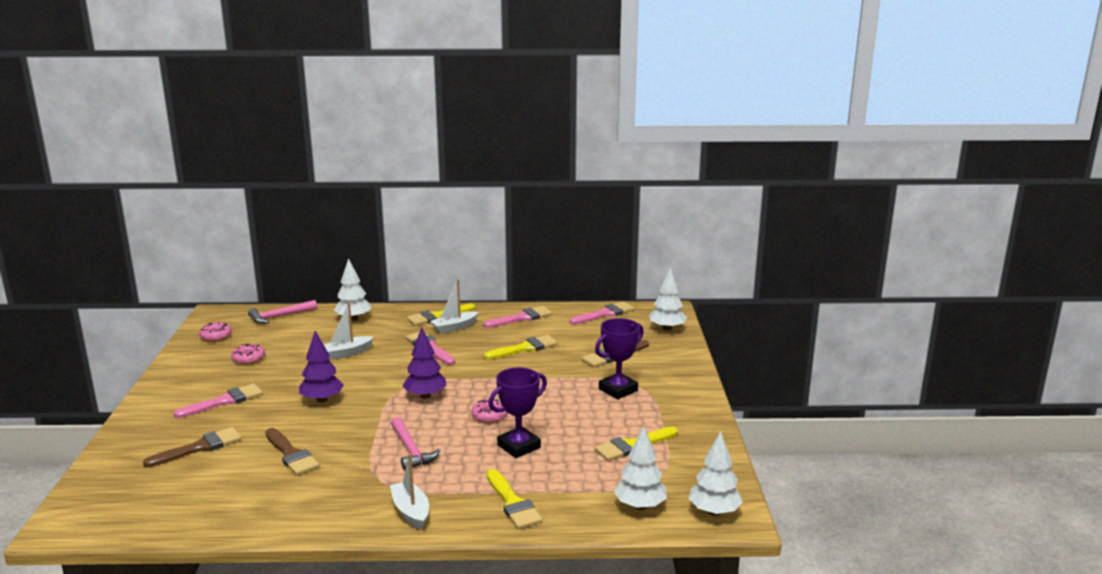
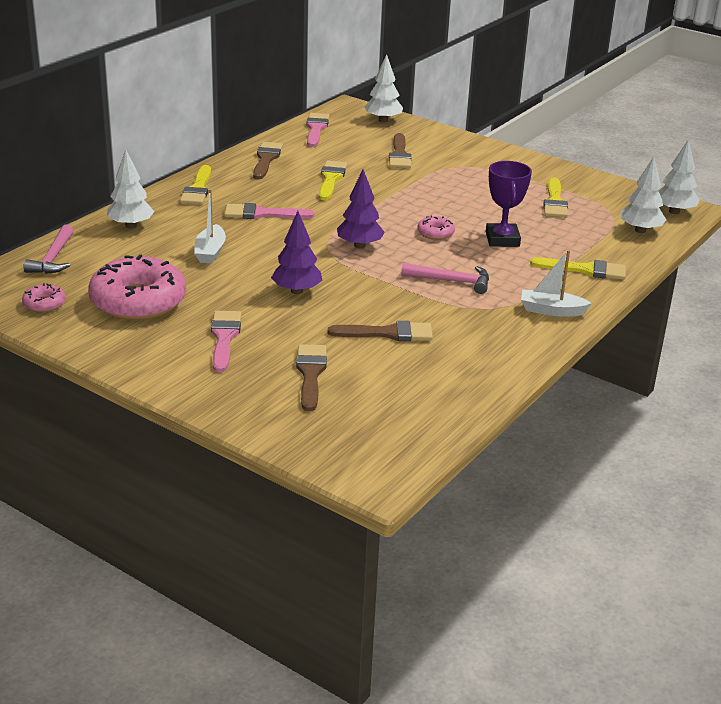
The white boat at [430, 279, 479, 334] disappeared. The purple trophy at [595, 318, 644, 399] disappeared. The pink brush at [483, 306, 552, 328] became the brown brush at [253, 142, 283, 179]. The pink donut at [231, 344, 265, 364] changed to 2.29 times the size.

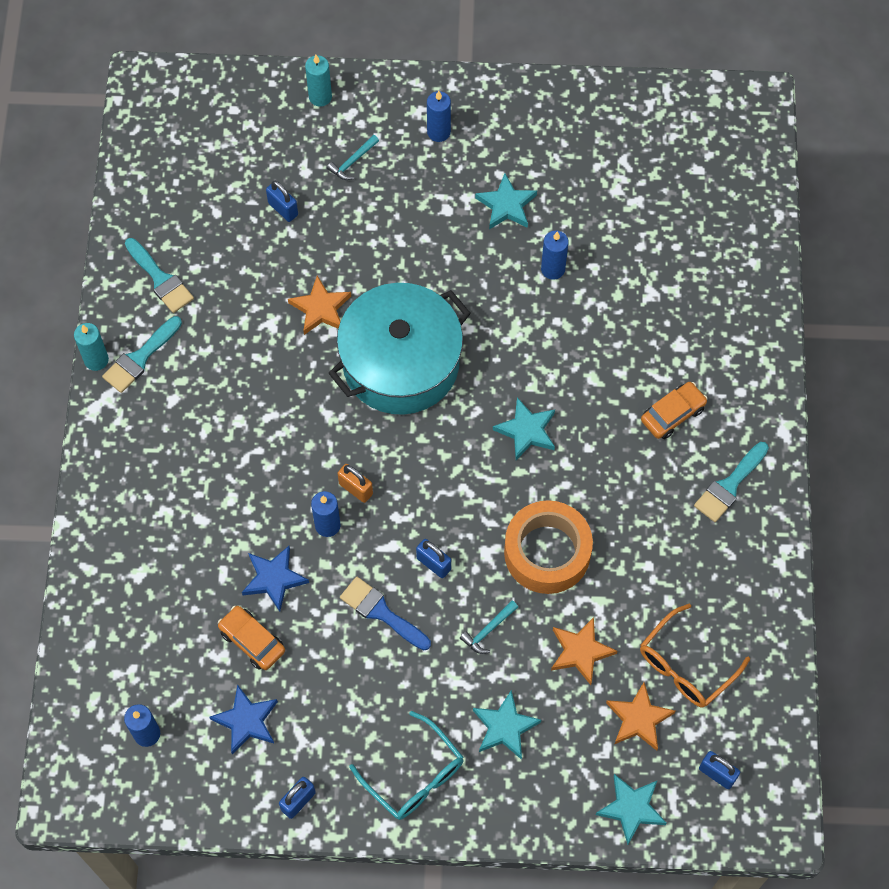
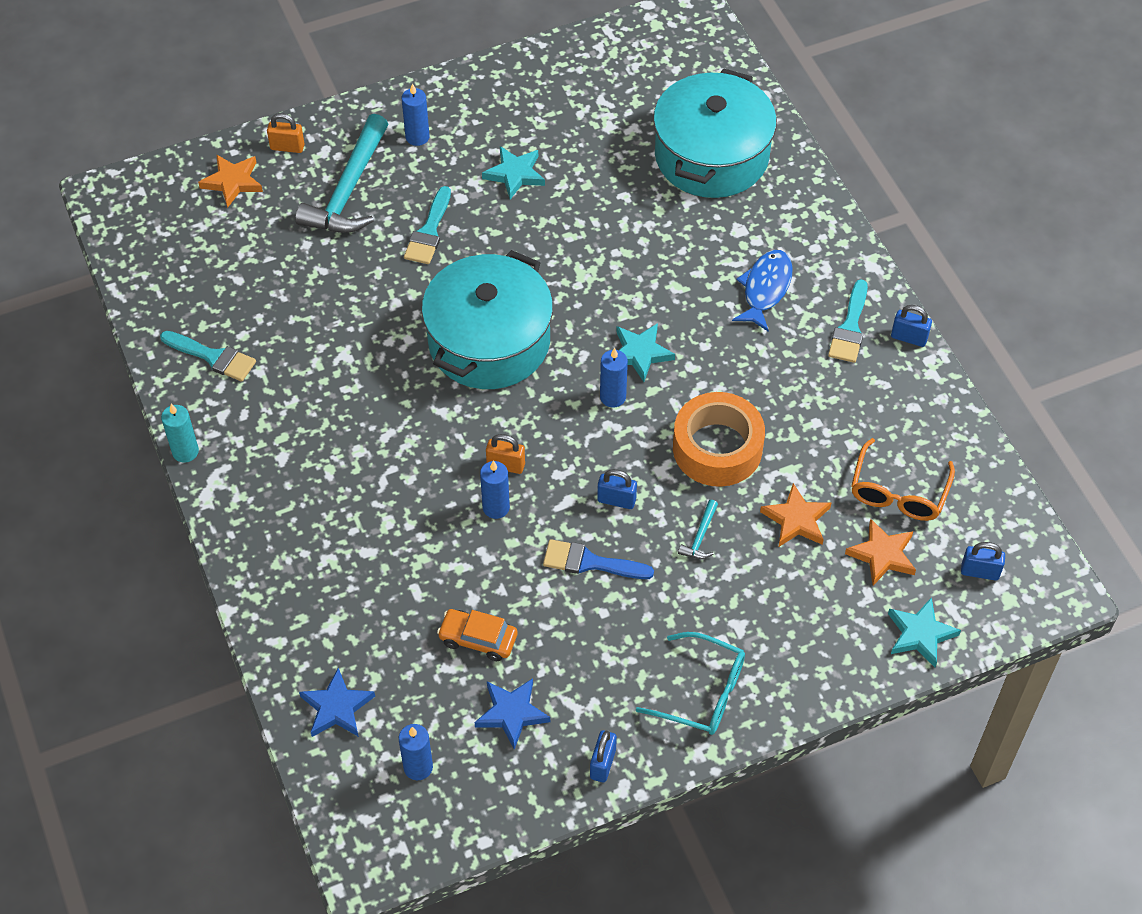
The turquoise star at [473, 690, 541, 760] disappeared. The turquoise pot at [653, 68, 777, 198] appeared. The turquoise brush moved from [102, 316, 182, 393] to [404, 186, 451, 264]. The blue star moved from [242, 546, 309, 611] to [299, 668, 375, 737]. The blue padlock moved from [266, 181, 298, 222] to [891, 305, 932, 347]. The orange star moved from [288, 276, 351, 335] to [198, 154, 263, 208]. The blue candle moved from [541, 231, 568, 280] to [600, 348, 628, 408]. The turquoise candle at [305, 55, 332, 107] was replaced by the orange padlock at [267, 113, 305, 153]. The orange car at [641, 382, 708, 439] was replaced by the blue fish at [732, 250, 793, 332]. The turquoise hammer at [327, 135, 379, 180] changed to 2.43 times the size.

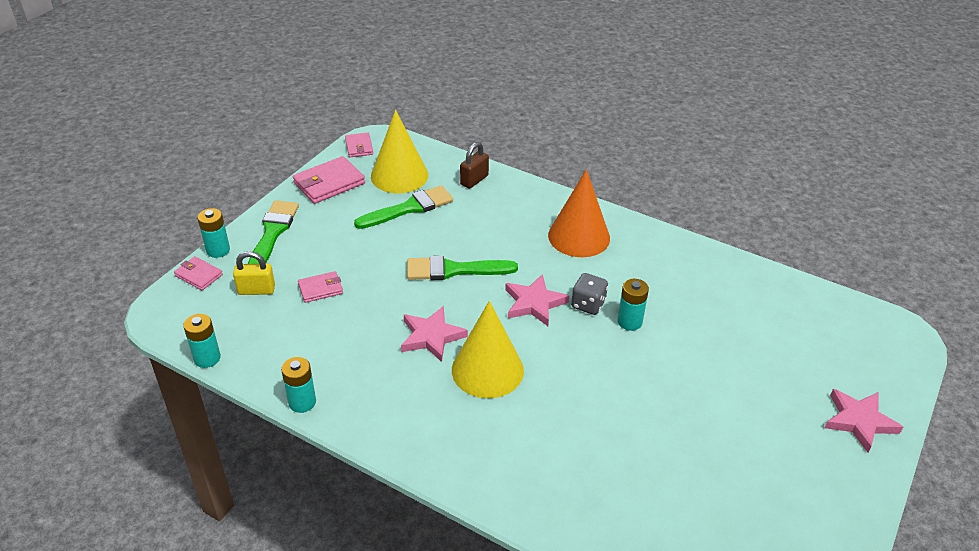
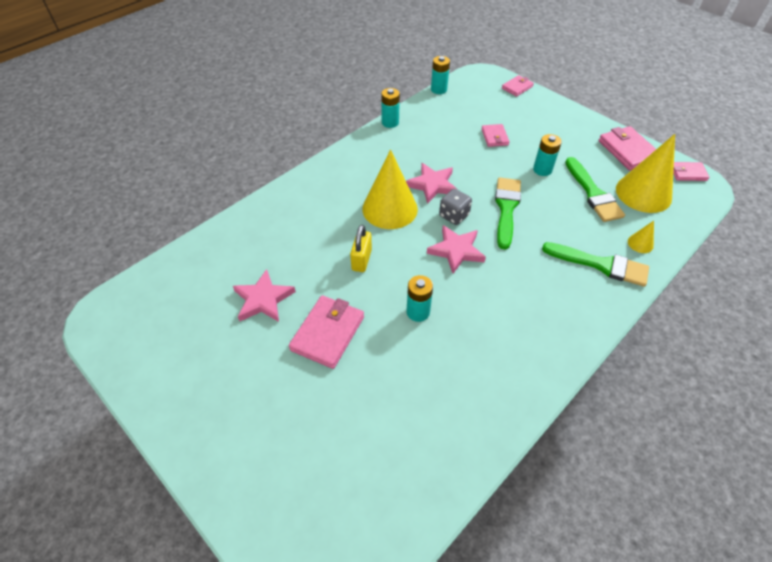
The orange cone at [548, 169, 610, 257] disappeared. The pink wallet at [289, 295, 364, 369] appeared. The turquoise battery moved from [198, 208, 230, 258] to [533, 134, 562, 176]. The yellow padlock moved from [233, 251, 275, 295] to [350, 225, 372, 272]. The green brush moved from [248, 200, 299, 264] to [542, 242, 649, 287]. The grey dice moved from [571, 273, 608, 315] to [439, 189, 472, 225]. The pink star moved from [824, 389, 903, 452] to [233, 269, 296, 322]. The brown padlock at [460, 142, 489, 189] was replaced by the yellow cone at [628, 221, 654, 253].

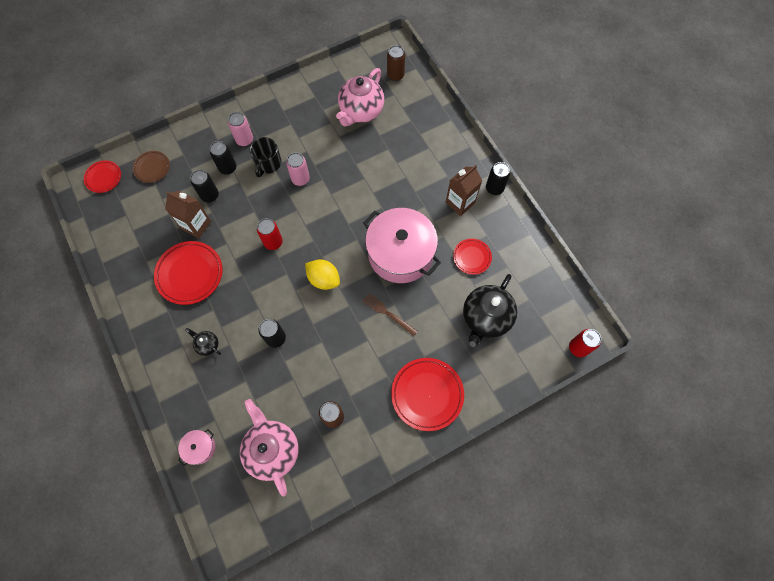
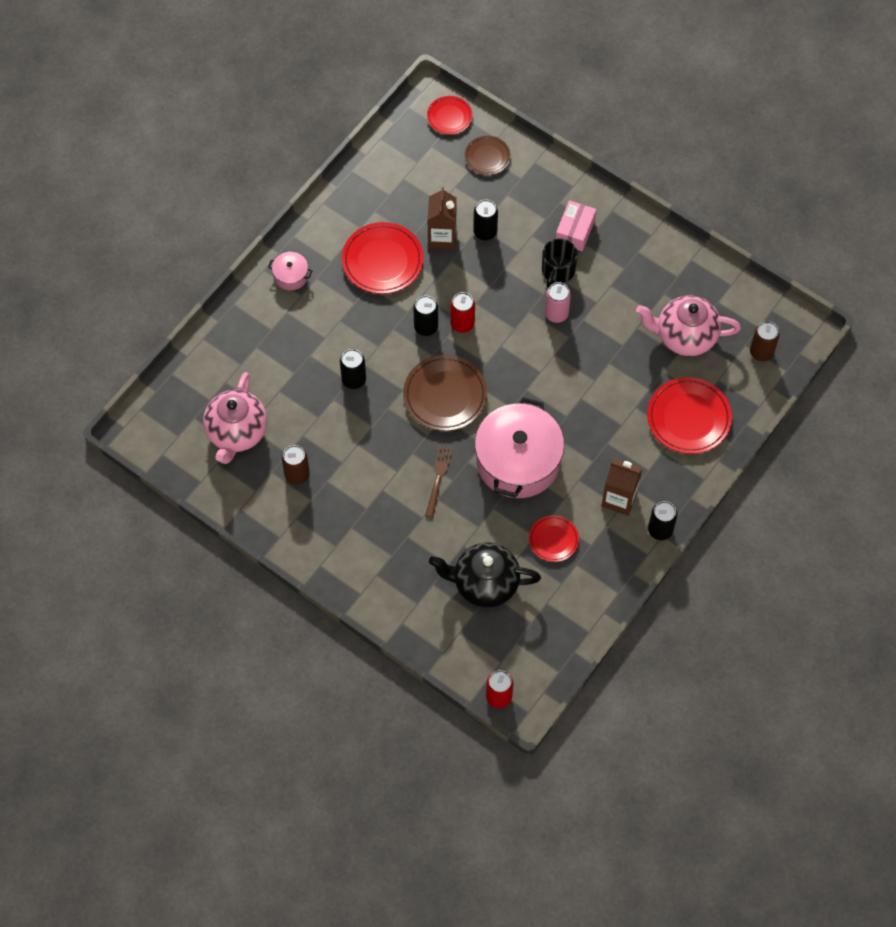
The black teapot at [185, 328, 221, 356] disappeared. The pink pot moved from [178, 429, 215, 466] to [268, 252, 312, 290]. The black can moved from [210, 141, 236, 175] to [413, 296, 438, 336]. The red plate moved from [391, 358, 464, 431] to [647, 377, 732, 454]. The pink can at [228, 112, 253, 146] was replaced by the pink box at [556, 201, 596, 251]. The yellow lemon at [305, 259, 340, 290] was replaced by the brown plate at [403, 355, 487, 431]. The pink teapot at [240, 399, 299, 496] turned 150 degrees clockwise. The black mug at [250, 137, 281, 177] turned 60 degrees counterclockwise.

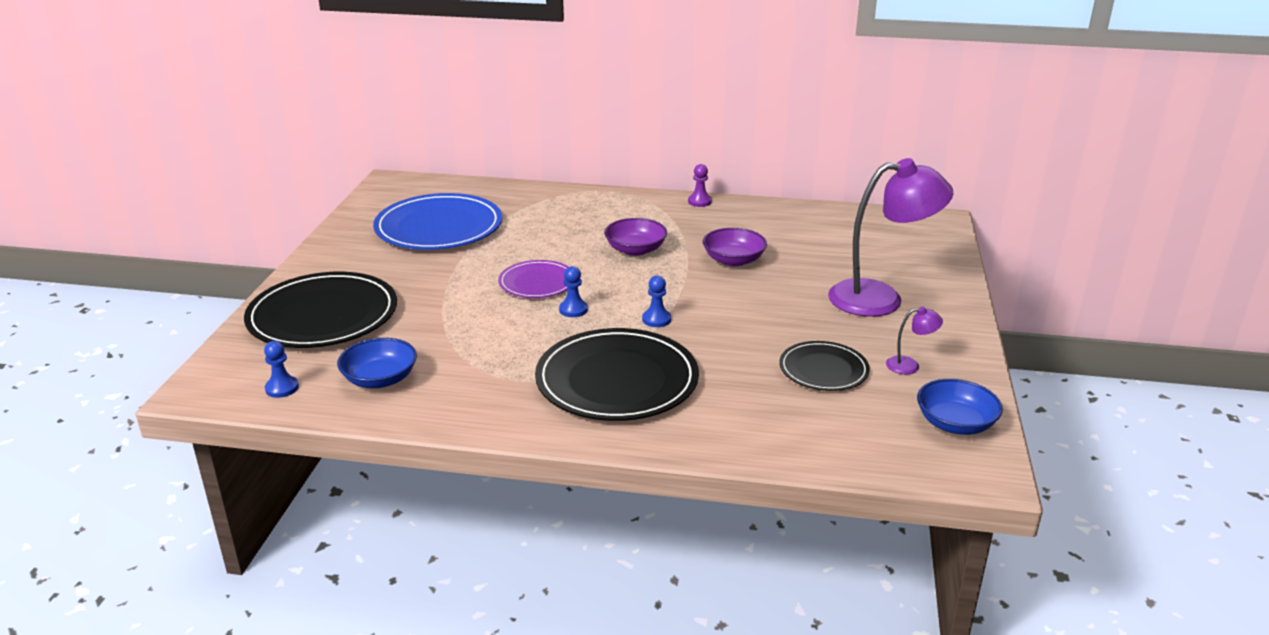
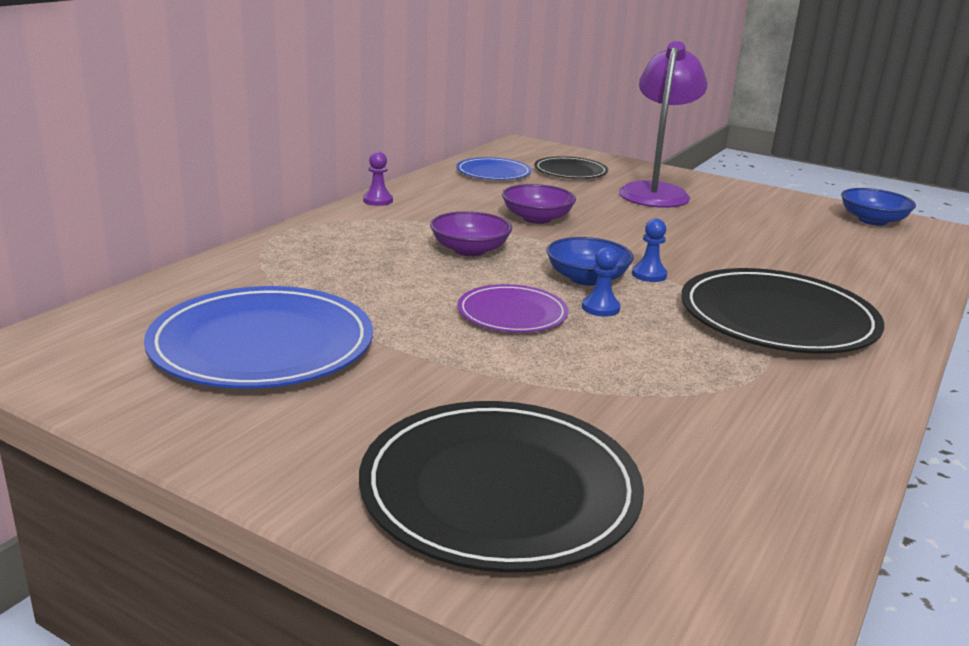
The blue pawn at [264, 341, 299, 398] disappeared. The purple lamp at [886, 307, 943, 374] disappeared. The blue plate at [456, 157, 532, 180] appeared. The blue bowl moved from [337, 338, 417, 388] to [547, 237, 634, 286]. The black plate moved from [779, 341, 870, 391] to [534, 156, 608, 179].

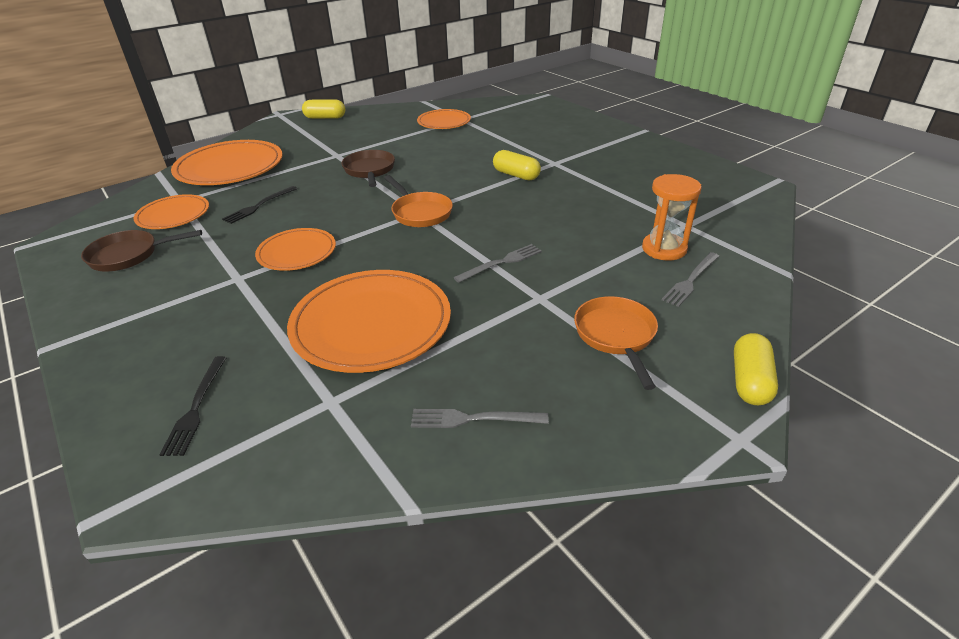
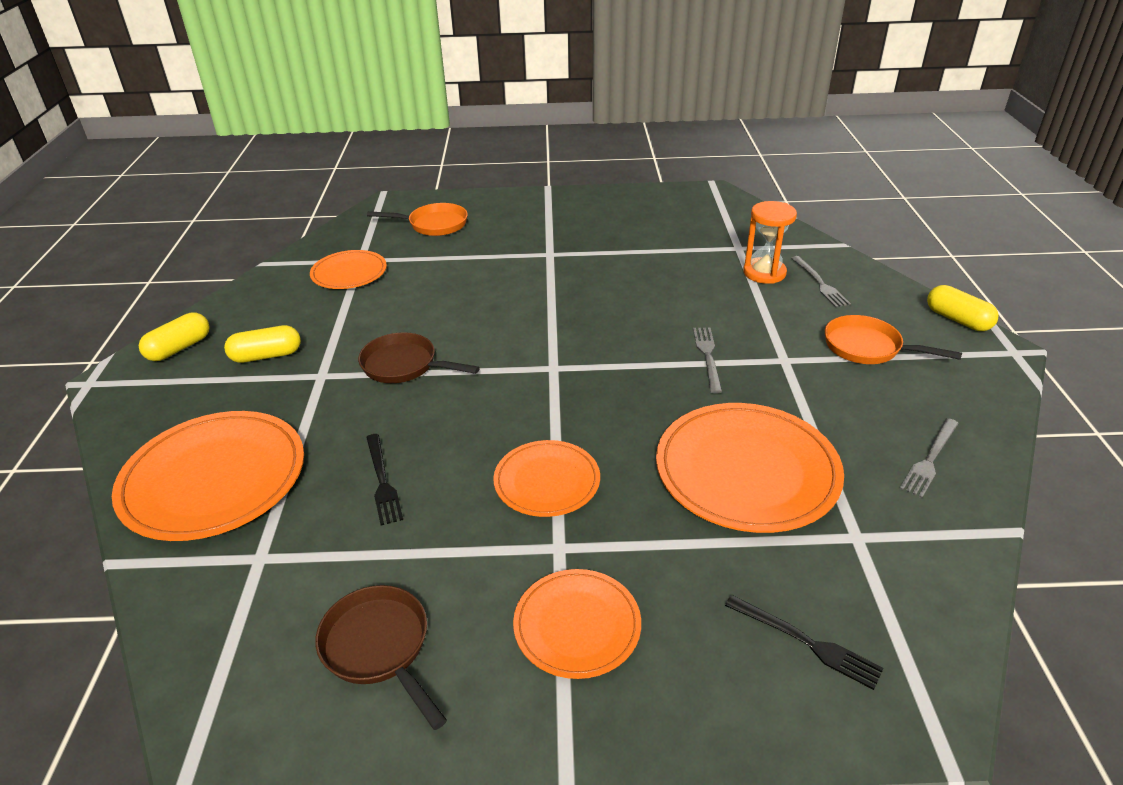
The orange plate moved from [133, 194, 209, 229] to [513, 569, 641, 679]. The orange pan moved from [384, 175, 453, 227] to [367, 203, 468, 236]. The yellow capsule moved from [493, 150, 541, 180] to [224, 325, 301, 363]. The brown pan at [81, 230, 202, 271] turned 120 degrees clockwise.

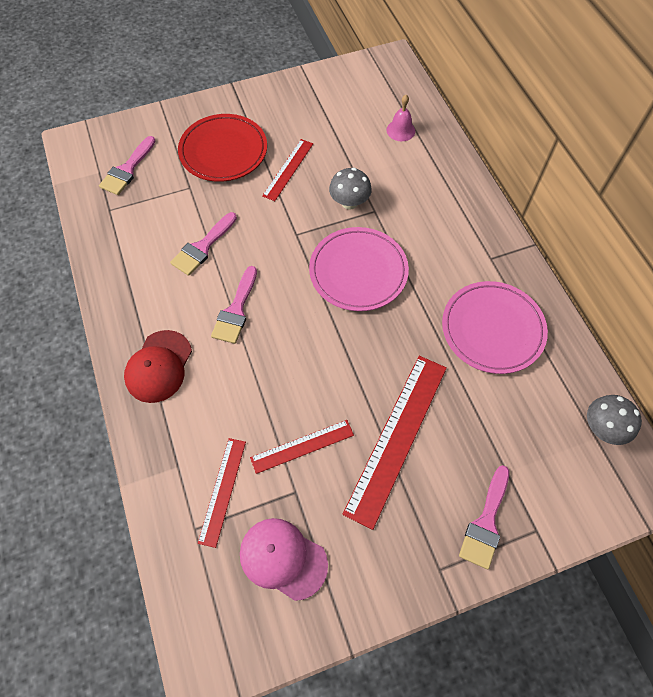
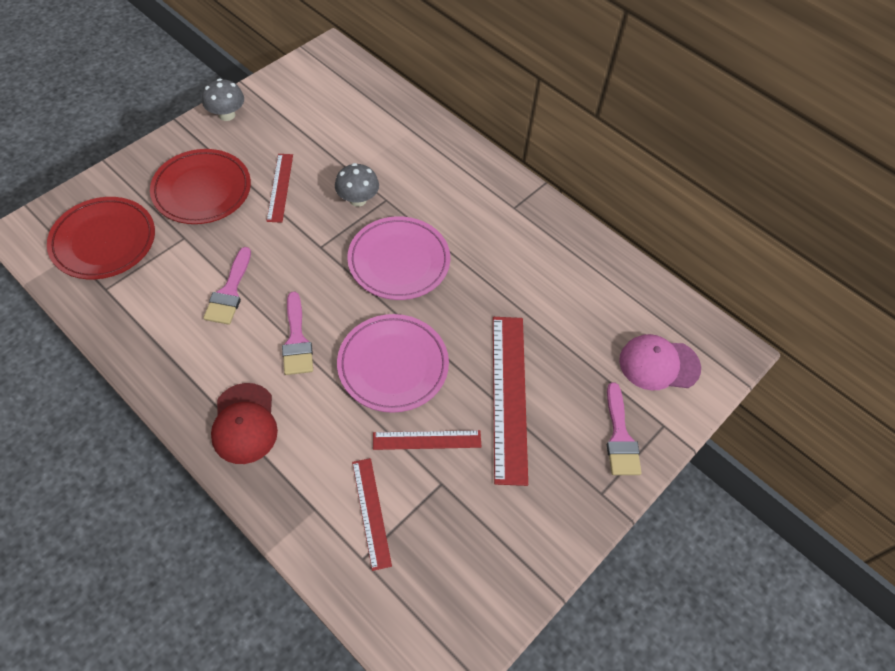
The pink bell at [386, 95, 415, 141] disappeared. The pink cap moved from [240, 518, 328, 601] to [619, 334, 701, 390]. The pink plate moved from [442, 281, 548, 374] to [337, 314, 449, 413]. The grey mushroom moved from [587, 395, 642, 445] to [202, 78, 244, 121]. The pink brush at [99, 136, 156, 195] was replaced by the red plate at [47, 197, 155, 279]. The red ruler at [250, 420, 354, 474] turned 45 degrees clockwise.

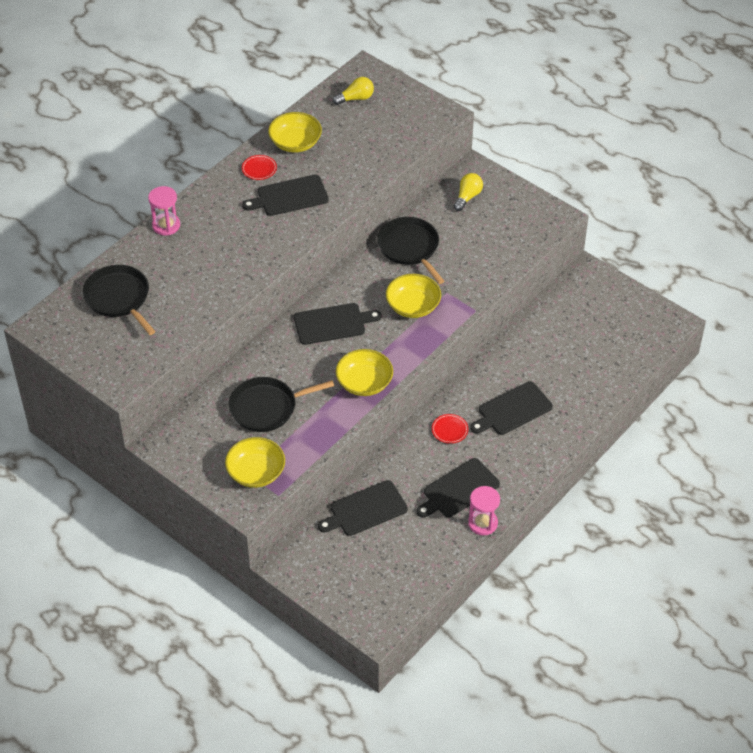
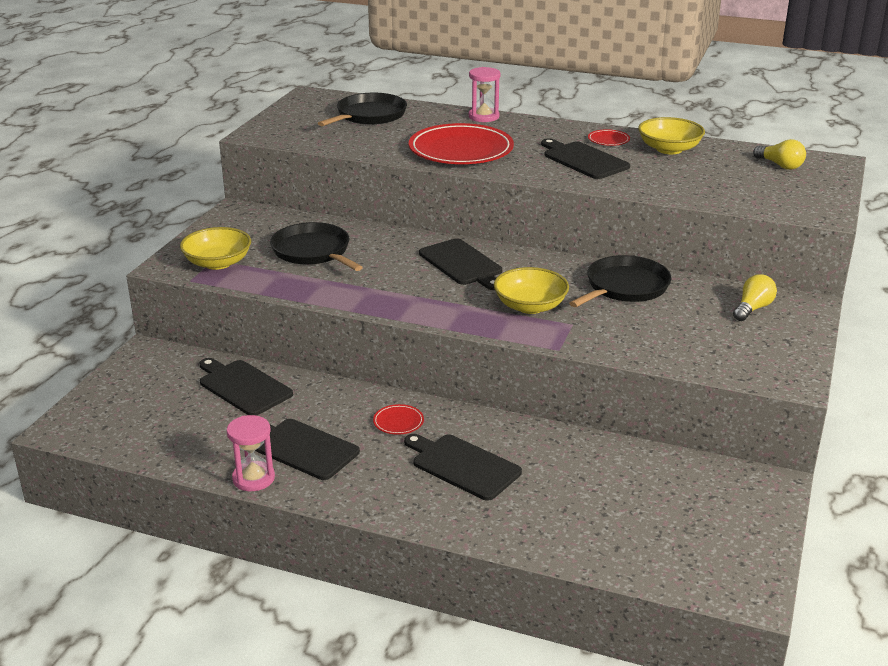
The yellow bowl at [336, 349, 393, 396] disappeared. The red plate at [409, 123, 514, 164] appeared. The yellow light bulb at [454, 173, 483, 211] turned 60 degrees counterclockwise.

